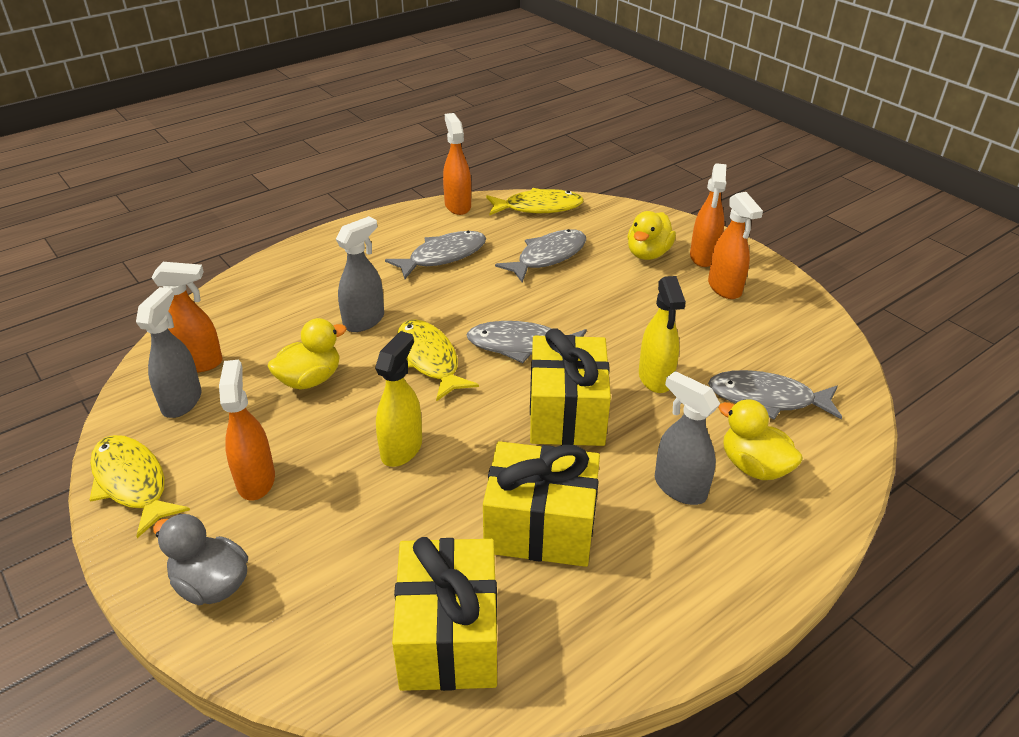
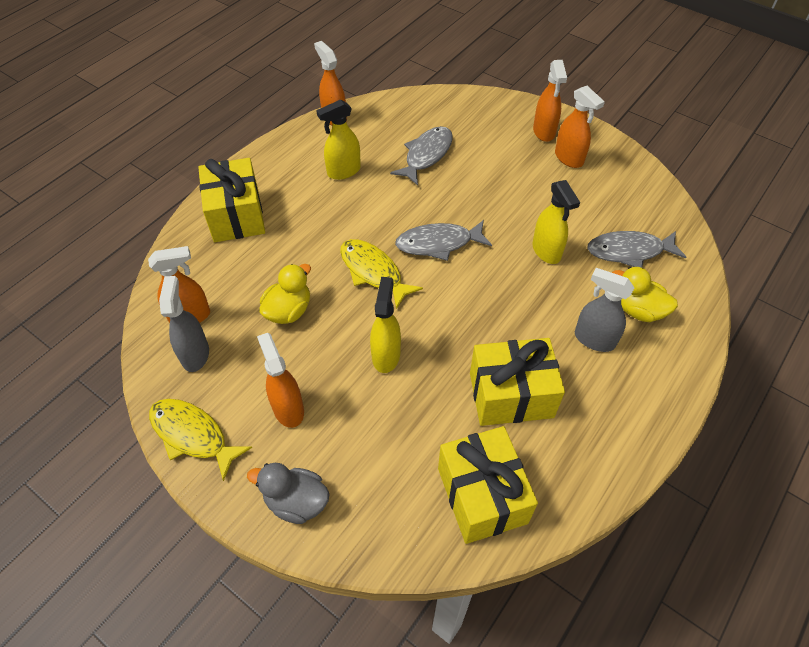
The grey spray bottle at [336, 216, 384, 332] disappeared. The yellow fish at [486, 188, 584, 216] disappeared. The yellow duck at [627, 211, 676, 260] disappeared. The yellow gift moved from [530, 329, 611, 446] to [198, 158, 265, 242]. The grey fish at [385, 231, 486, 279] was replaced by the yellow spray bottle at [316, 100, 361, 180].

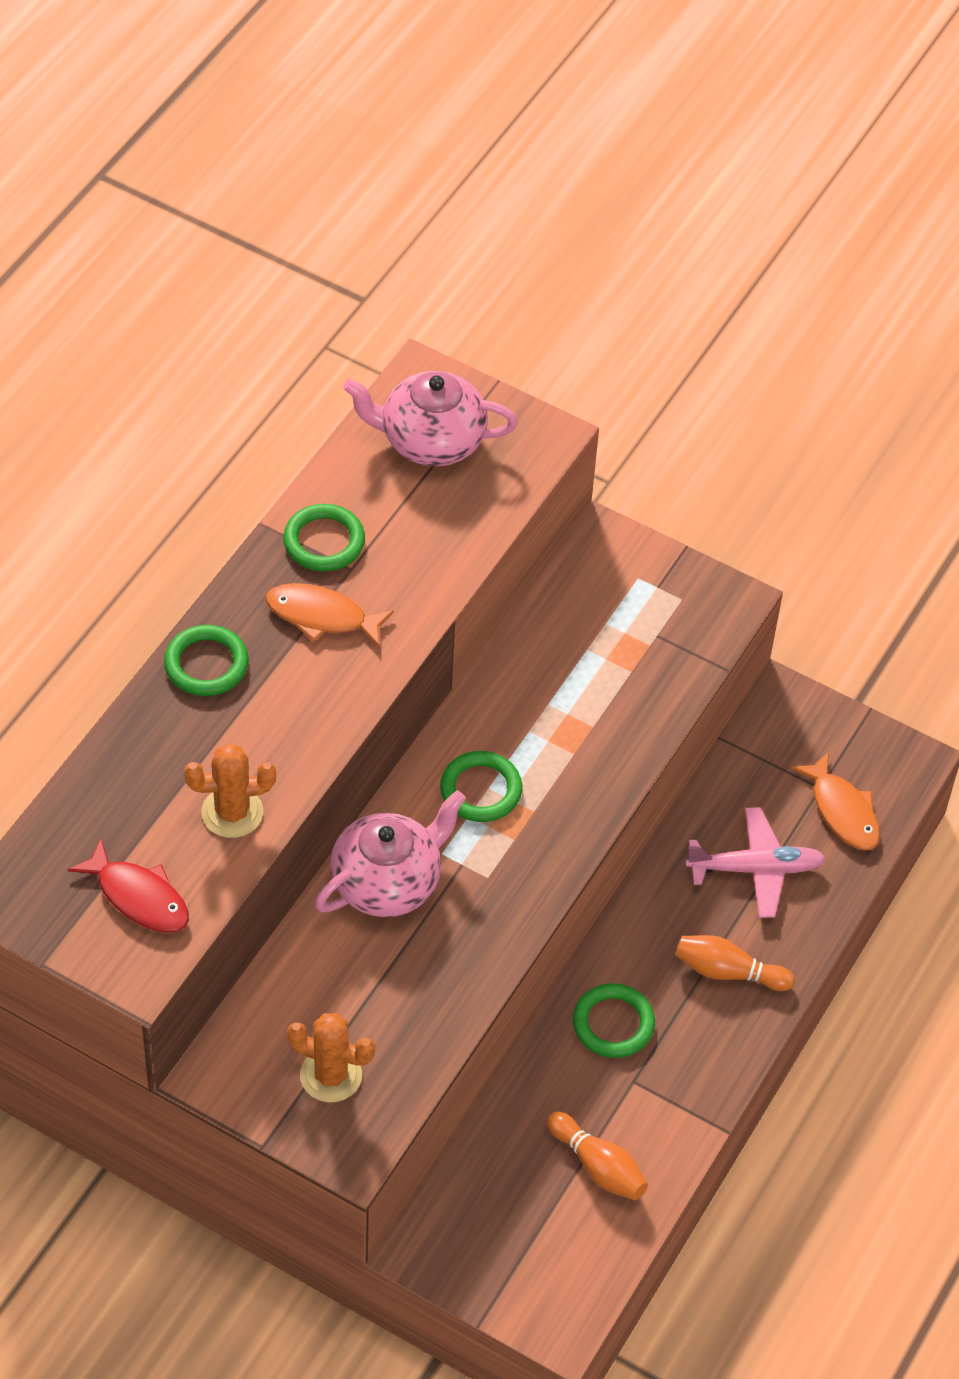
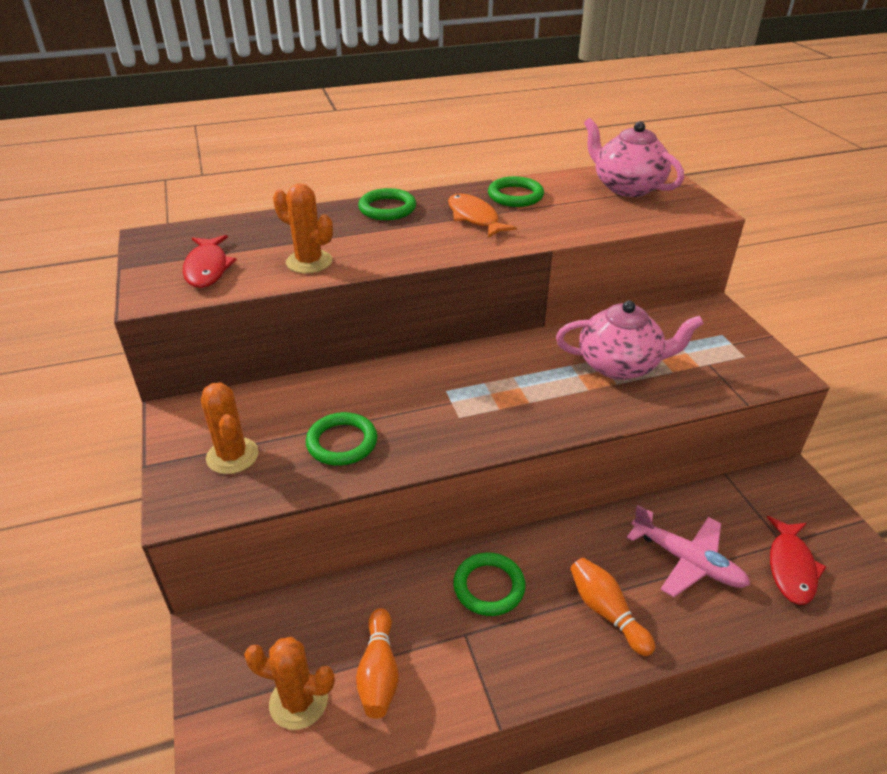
The orange cactus at [244, 637, 335, 730] appeared. The pink teapot moved from [315, 790, 466, 917] to [556, 301, 704, 380]. The green ring moved from [440, 751, 522, 822] to [306, 412, 377, 466]. The orange fish at [791, 751, 880, 850] became the red fish at [767, 516, 826, 605].

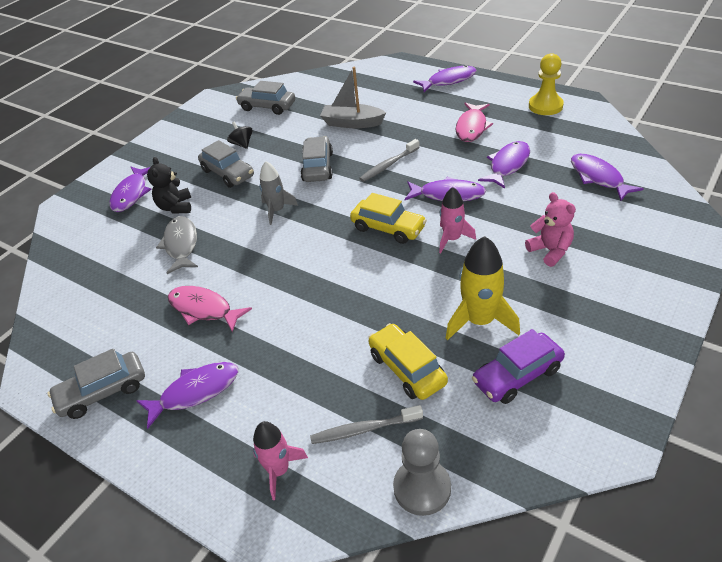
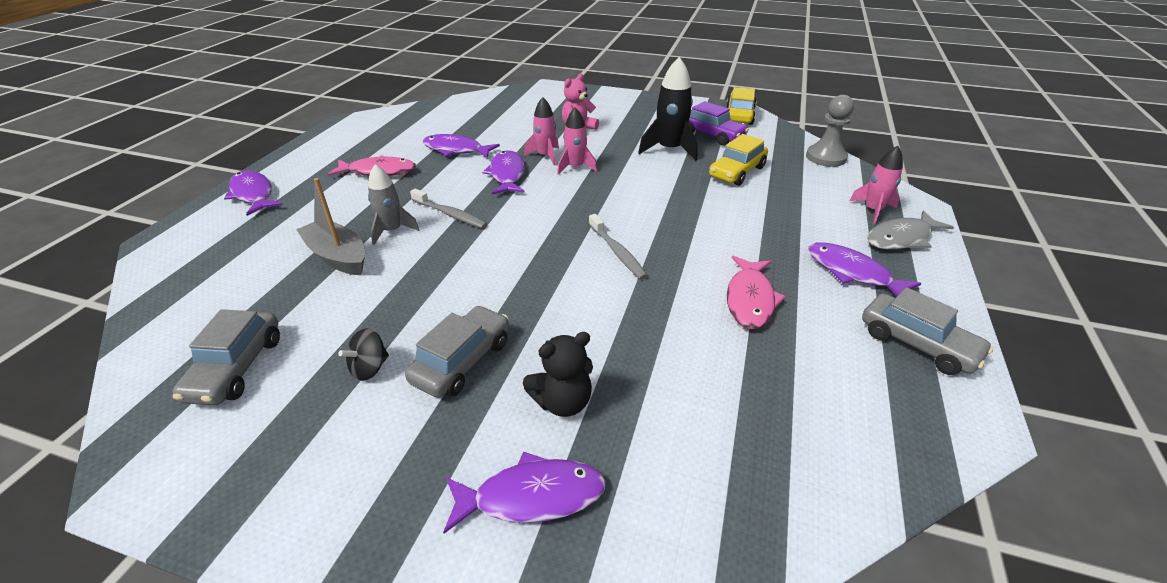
The grey car at [301, 136, 333, 182] disappeared. The yellow pawn at [529, 53, 564, 115] disappeared. The purple fish at [571, 154, 644, 201] disappeared. The pink rocket at [524, 97, 559, 165] appeared. The grey fish moved from [156, 216, 198, 274] to [867, 210, 954, 250]. The grey rocket moved from [259, 161, 298, 225] to [368, 164, 419, 245]. The grey toothbrush moved from [310, 405, 423, 444] to [589, 214, 648, 279]. The yellow car moved from [350, 193, 427, 244] to [727, 87, 756, 125]. The yellow rocket at [446, 236, 520, 340] became the black rocket at [638, 57, 698, 161]. The grey boat at [320, 67, 386, 128] turned 135 degrees clockwise.

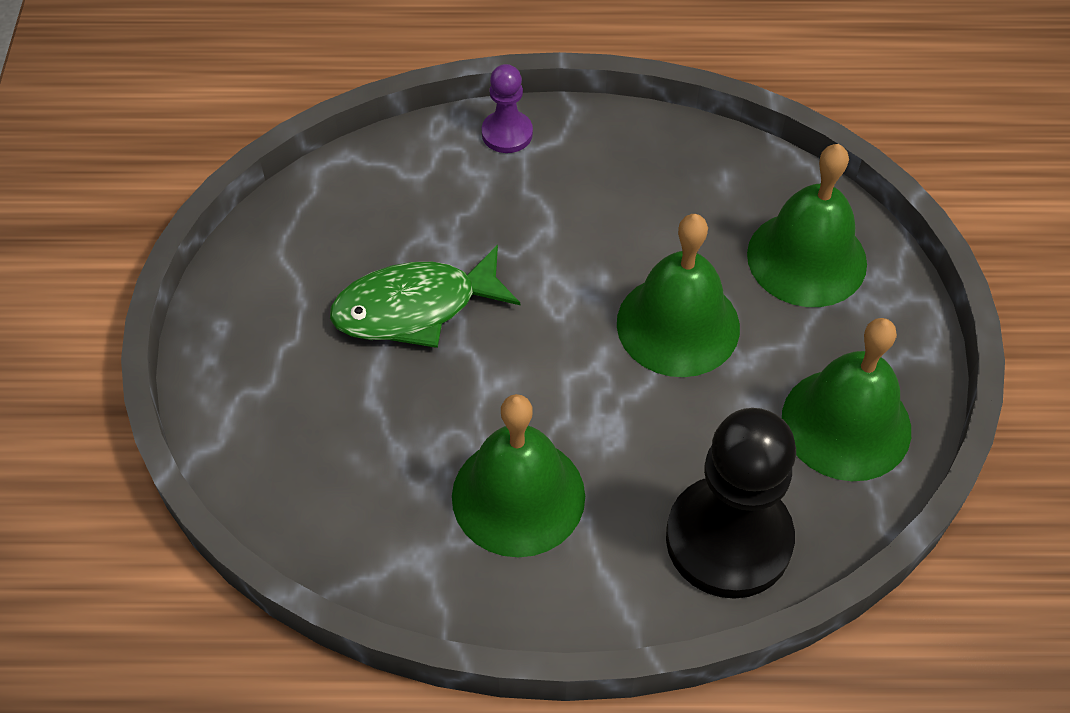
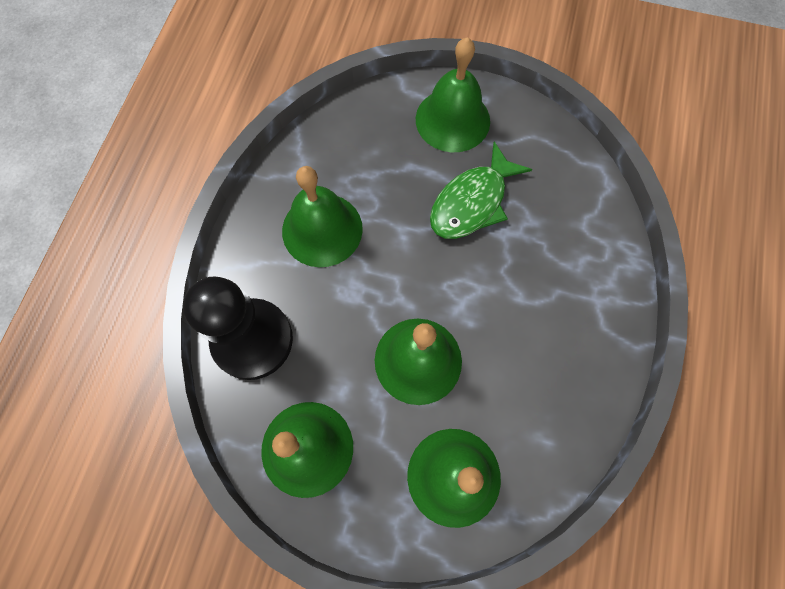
The purple pawn at [482, 64, 533, 153] disappeared. The green bell at [416, 37, 490, 152] appeared. The green fish at [330, 245, 520, 348] turned 135 degrees counterclockwise.

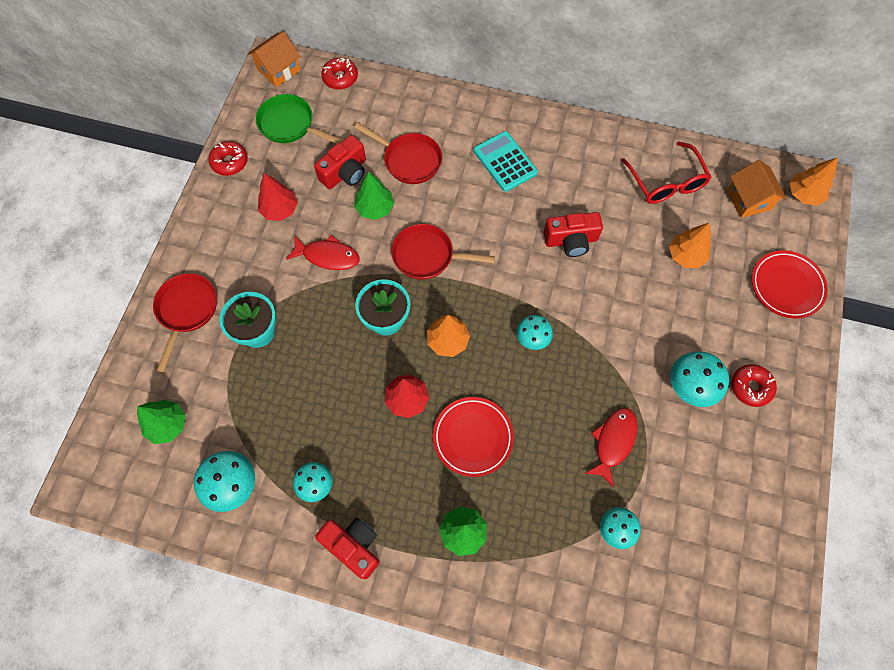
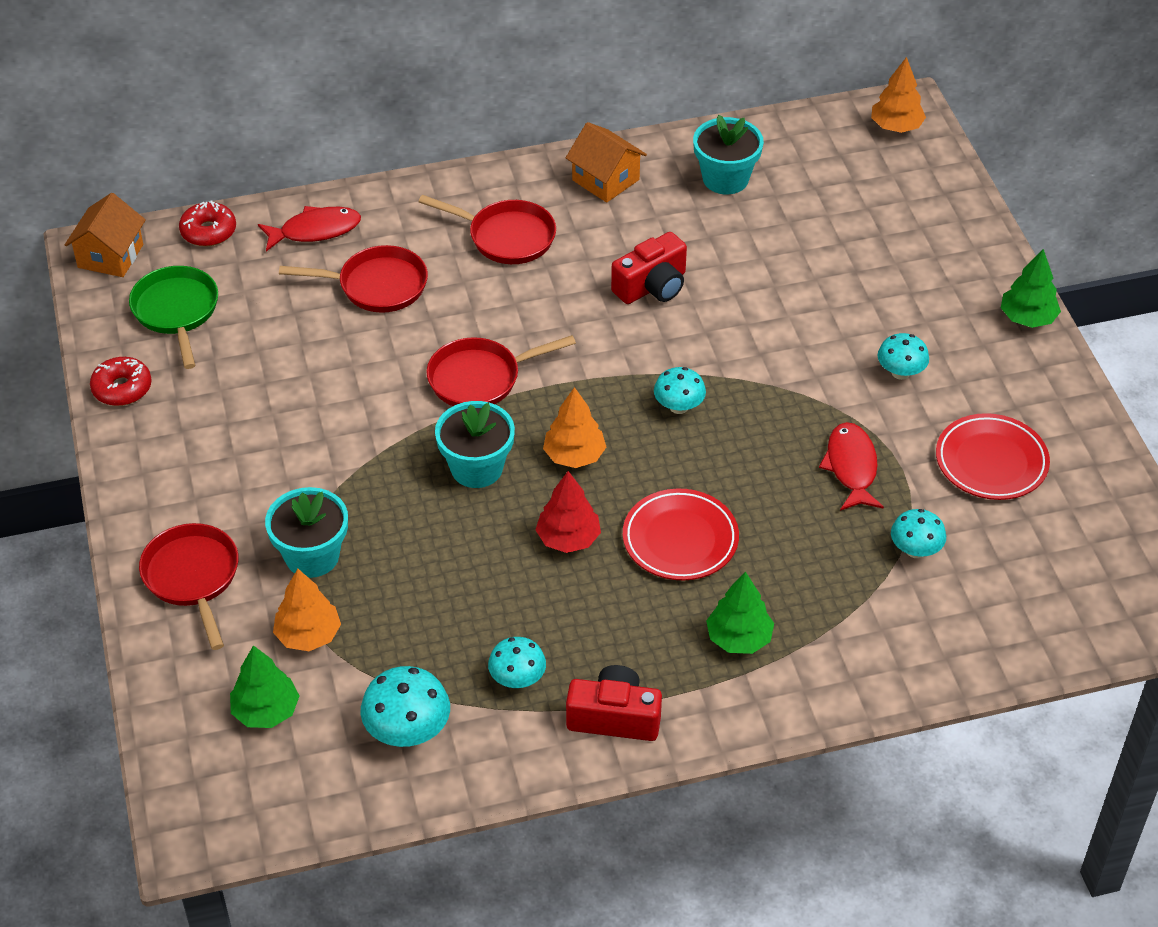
The red tree at [258, 173, 298, 221] disappeared. The red camera at [314, 135, 366, 189] disappeared. The red donut at [731, 364, 777, 407] disappeared. The red fish moved from [286, 235, 360, 270] to [258, 206, 361, 251]. The green tree moved from [354, 172, 394, 220] to [1001, 249, 1061, 328]. The orange tree moved from [669, 223, 711, 268] to [273, 569, 341, 651]. The orange house moved from [727, 160, 787, 218] to [566, 122, 647, 203]. The red plate moved from [752, 250, 828, 319] to [936, 413, 1050, 500]. The turquoise calculator at [474, 131, 538, 192] was replaced by the red pan at [418, 195, 556, 264]. The red glasses at [621, 142, 711, 204] was replaced by the turquoise flower pot at [693, 115, 764, 194]. The green pan at [256, 94, 342, 144] turned 75 degrees clockwise. The turquoise mushroom at [670, 351, 729, 407] changed to 0.66 times the size.

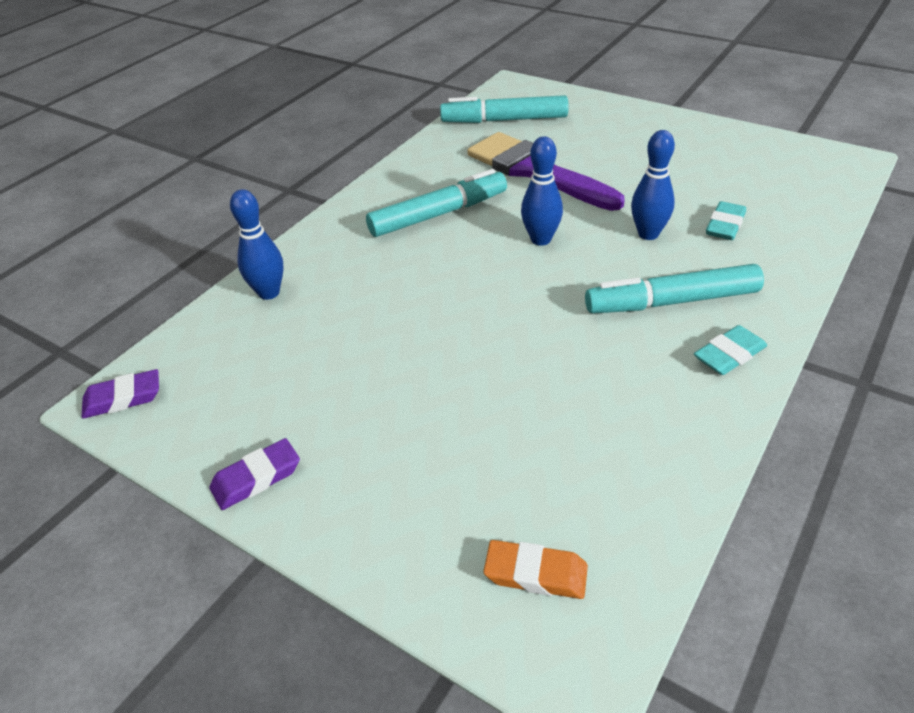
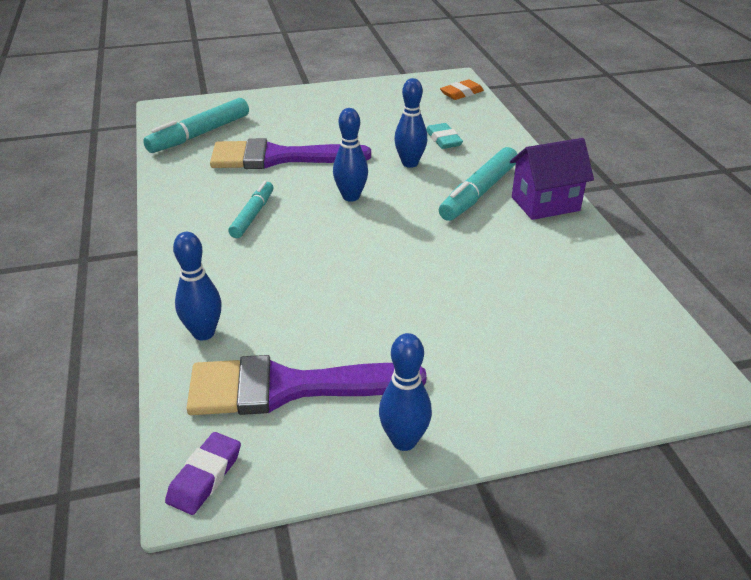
The purple brush at [186, 355, 427, 415] appeared. The orange eraser moved from [484, 540, 588, 599] to [440, 80, 484, 100]. The purple eraser at [209, 438, 300, 510] was replaced by the blue bowling pin at [379, 333, 432, 451]. The turquoise eraser at [694, 325, 767, 375] was replaced by the purple house at [510, 138, 594, 220]. The turquoise marker at [366, 169, 507, 237] changed to 0.64 times the size.

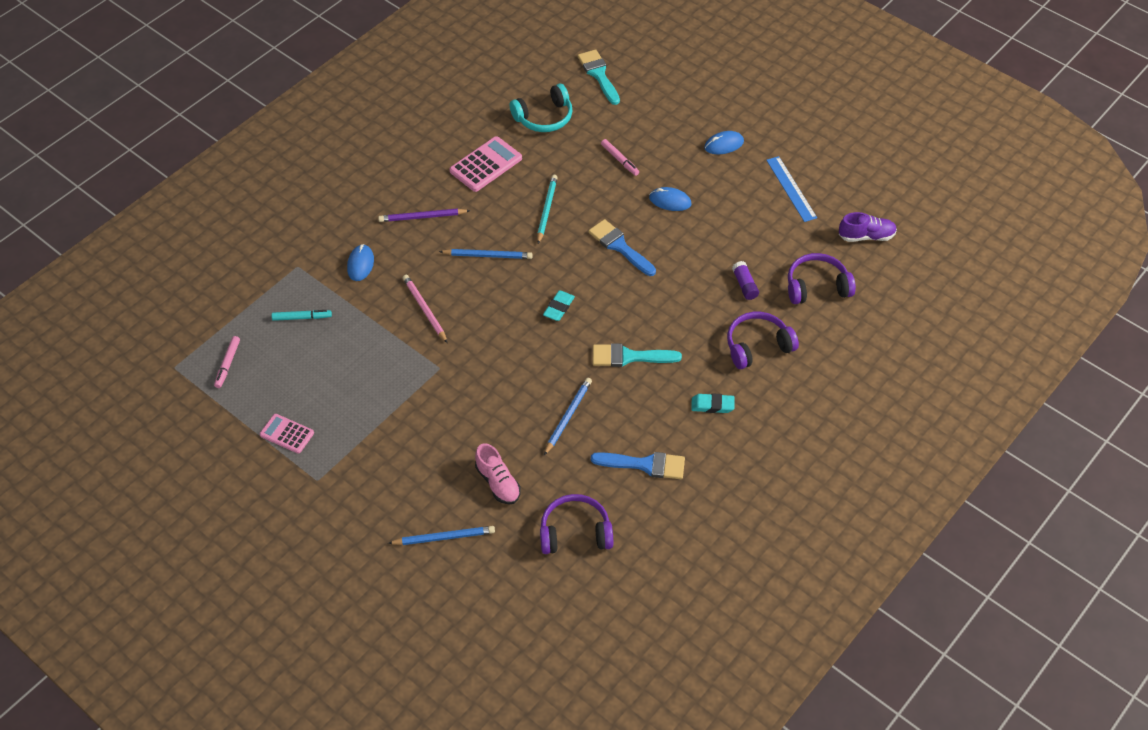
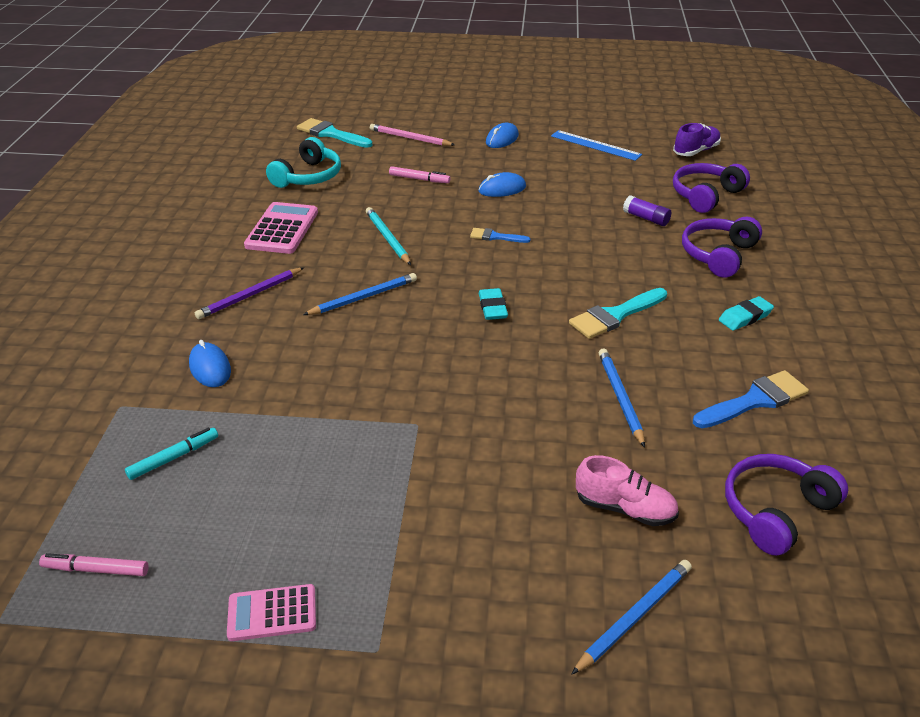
The pink pencil moved from [403, 275, 447, 343] to [370, 124, 455, 146]. The pink marker at [214, 336, 240, 388] turned 120 degrees clockwise. The blue brush at [589, 219, 656, 276] changed to 0.58 times the size.

